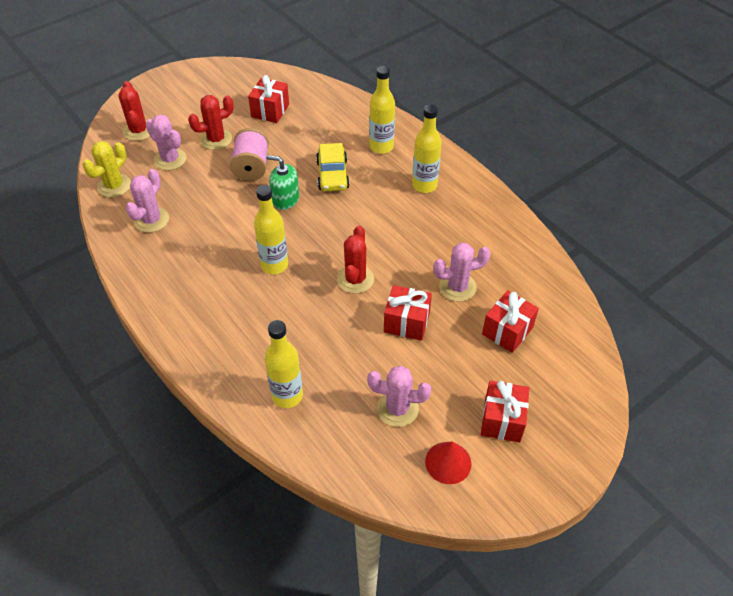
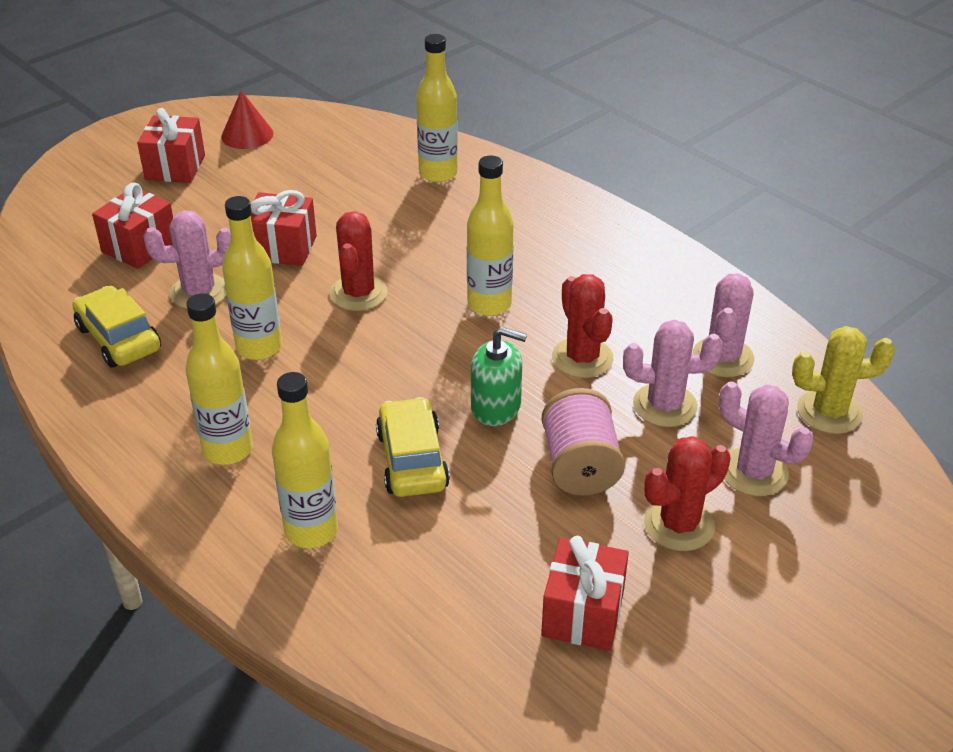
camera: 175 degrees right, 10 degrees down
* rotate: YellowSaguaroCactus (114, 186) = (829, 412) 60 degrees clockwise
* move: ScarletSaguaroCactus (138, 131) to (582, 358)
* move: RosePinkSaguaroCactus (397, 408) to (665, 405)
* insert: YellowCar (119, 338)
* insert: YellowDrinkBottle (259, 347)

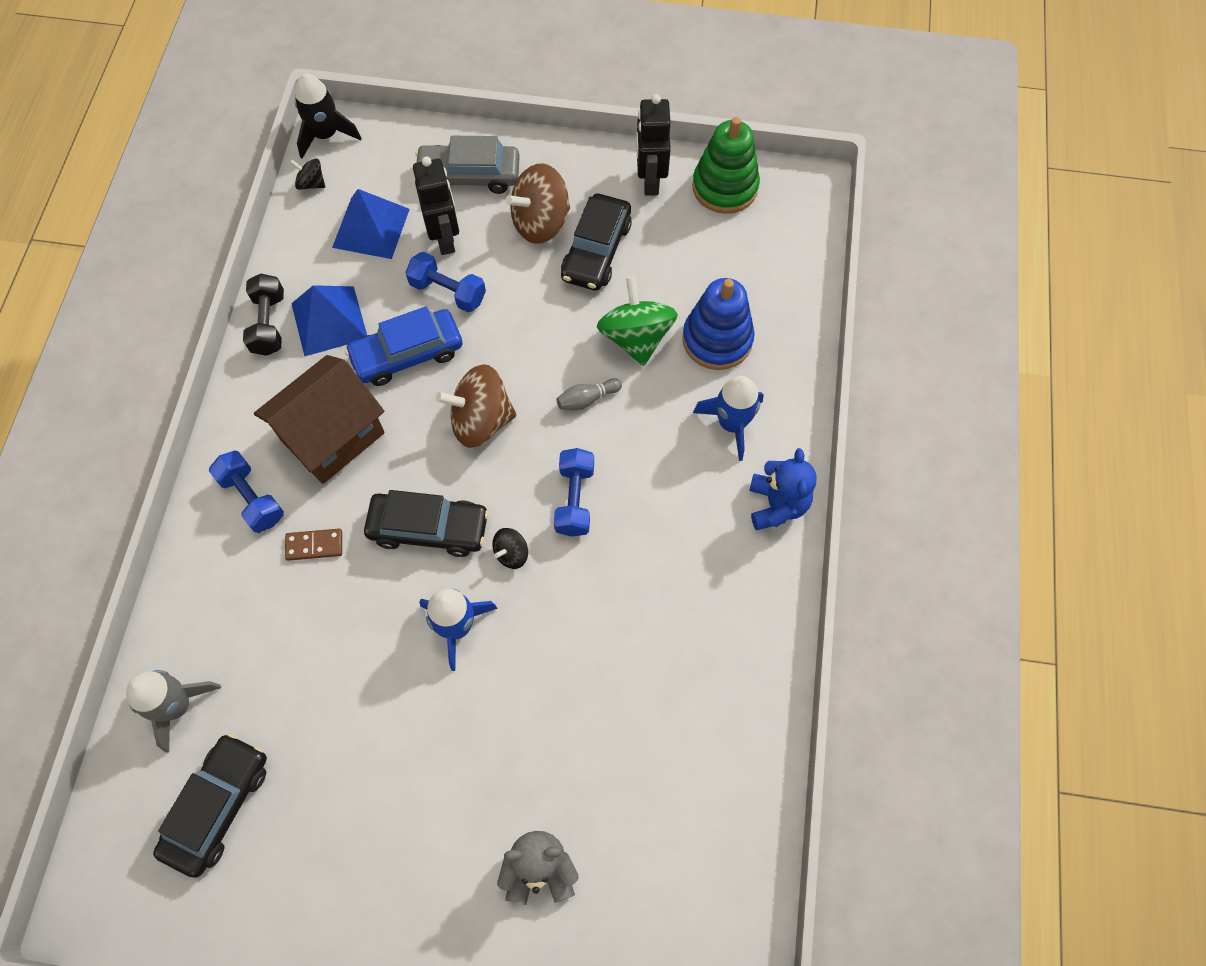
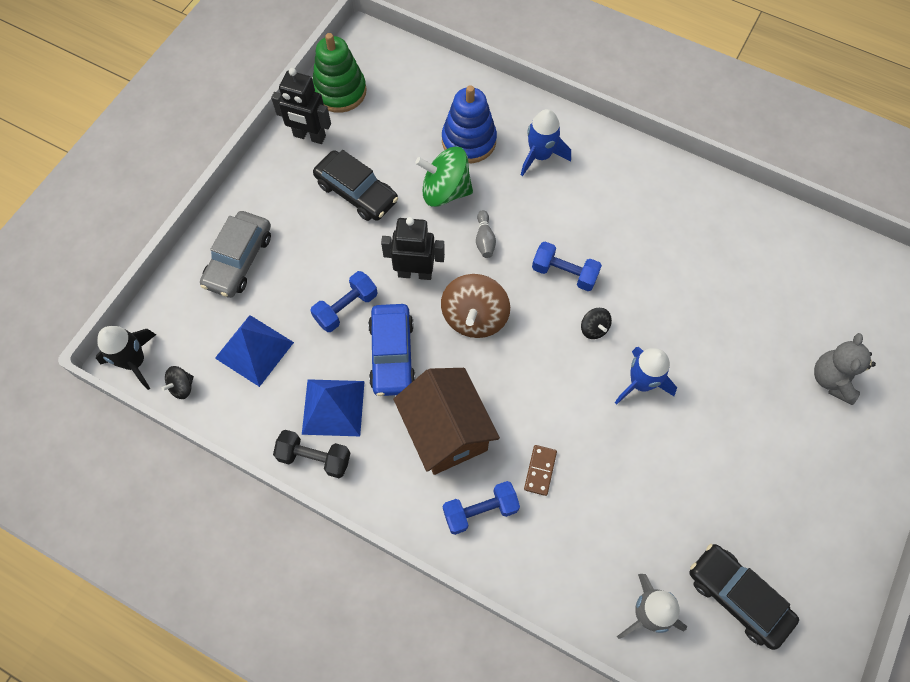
camera: 70 degrees left, 0 degrees up
* delete: JetBlackCar (429, 528)
* move: JetBlackRobot (445, 238) to (415, 273)
* delete: BrownSpinningTop (541, 222)
* delete: BlueTeddyBear (777, 505)

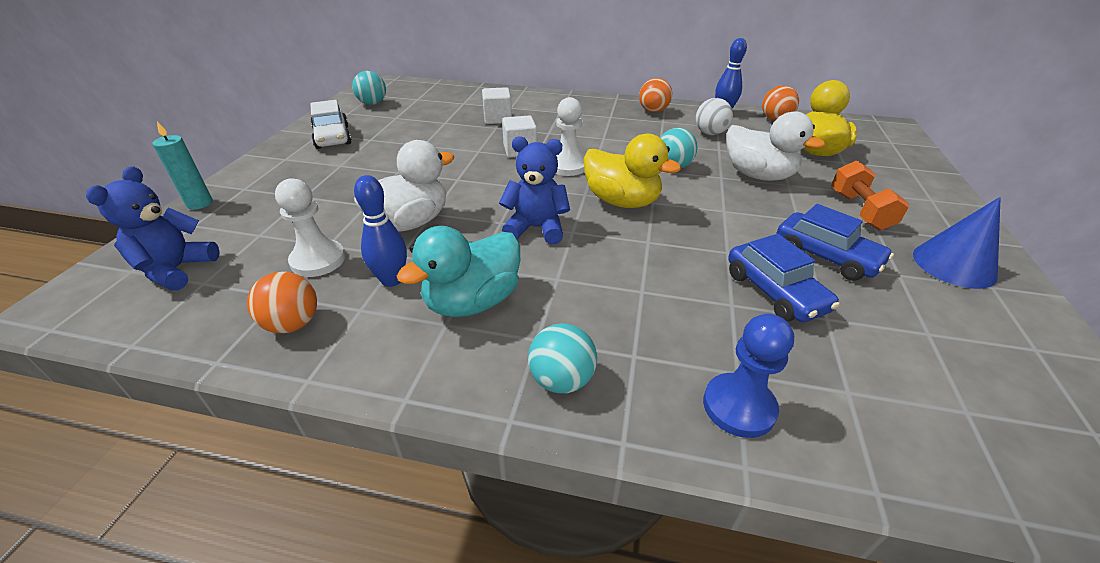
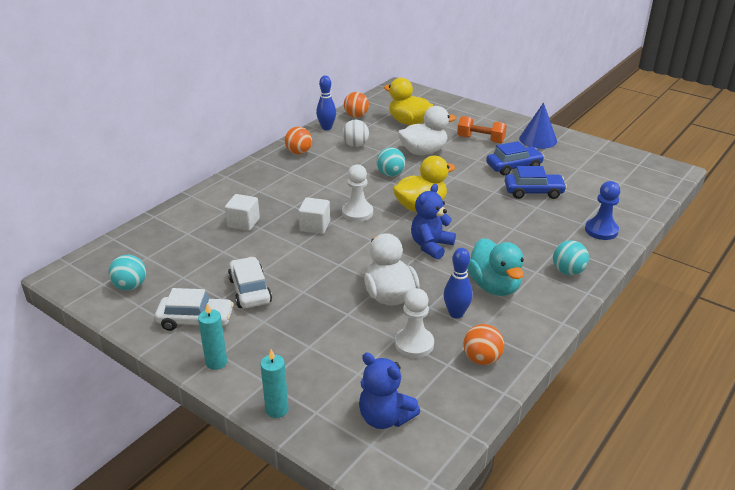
camera: 65 degrees left, 5 degrees down
* insert: TurquoiseCandle (216, 362)
* insert: WhiteCar (250, 290)

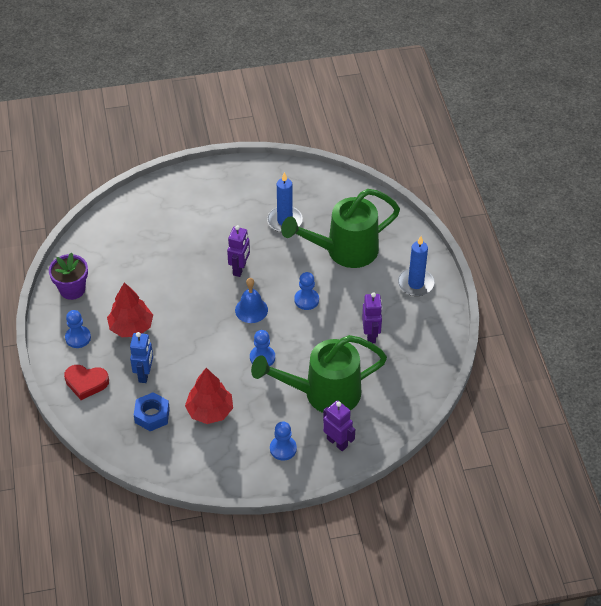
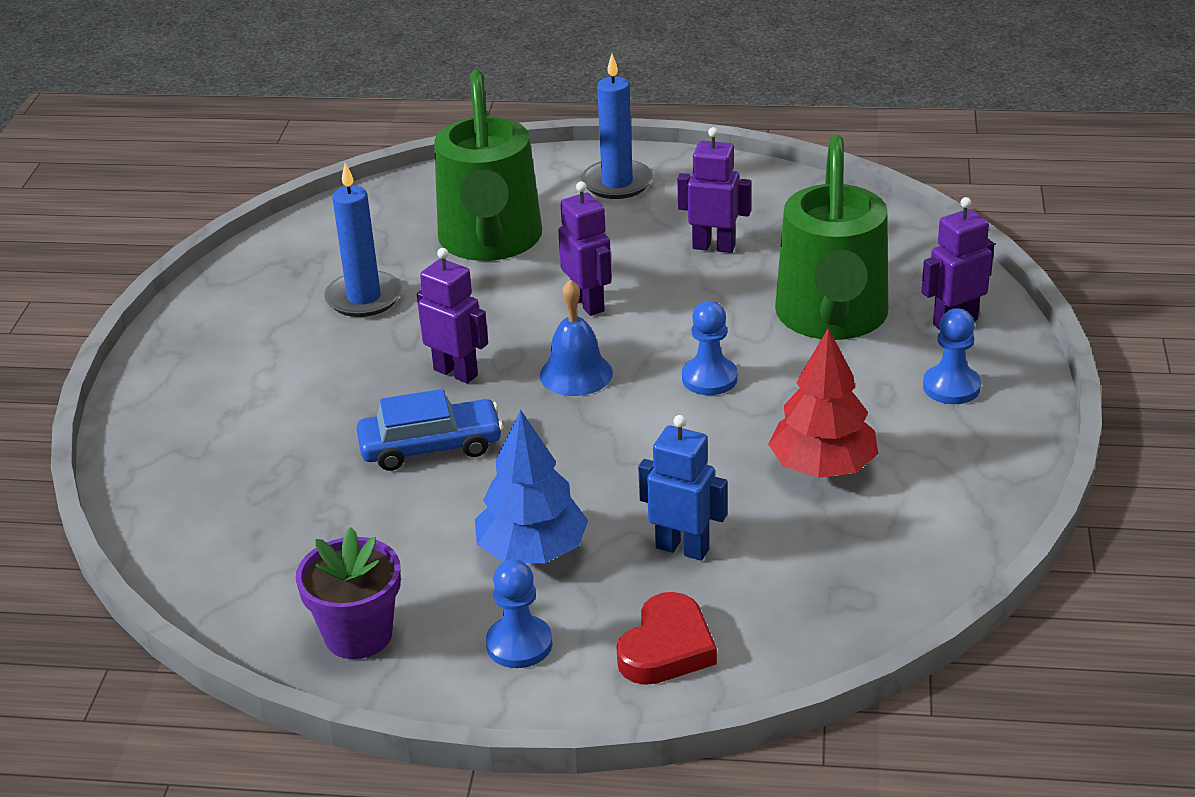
camera: 70 degrees left, 15 degrees down
* recolor: ScarletTree (131, 327) to BlueTree (532, 550)
* delete: BlueHexagonNut (152, 415)
* replace: BluePawn (306, 300) to RoyalPurpleRobot (588, 303)
* insert: BlueCar (431, 446)

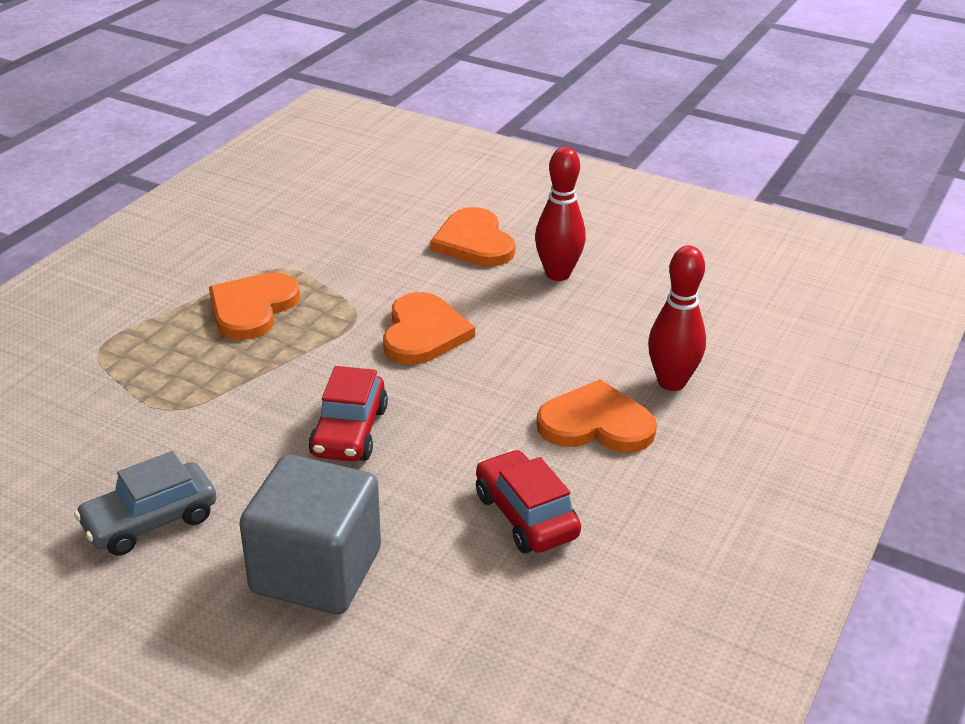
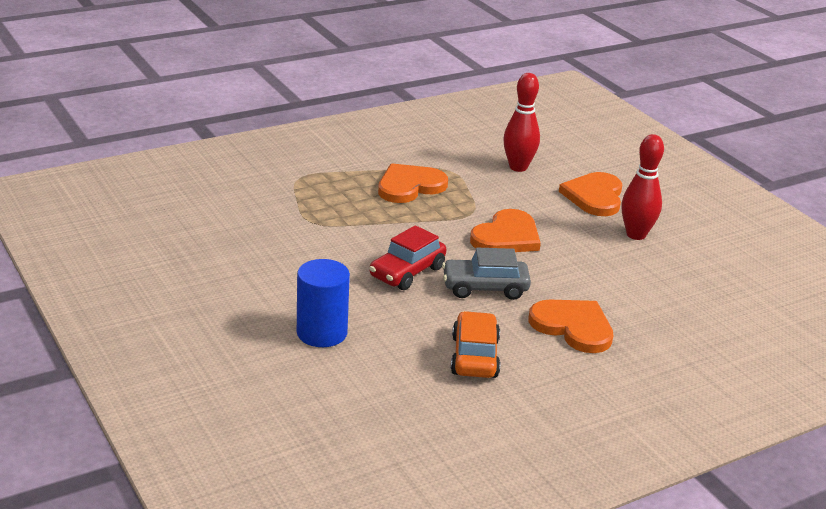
camera: 30 degrees right, 5 degrees down
* move: GreyCar (150, 521) to (485, 288)
* replace: GreySolidCube (316, 571) to BlueSolidCylinder (322, 333)
* recolor: ScarletCar (526, 515) to OrangeColouredCar (475, 356)
* move: ScarletSkittle (671, 382) to (518, 167)

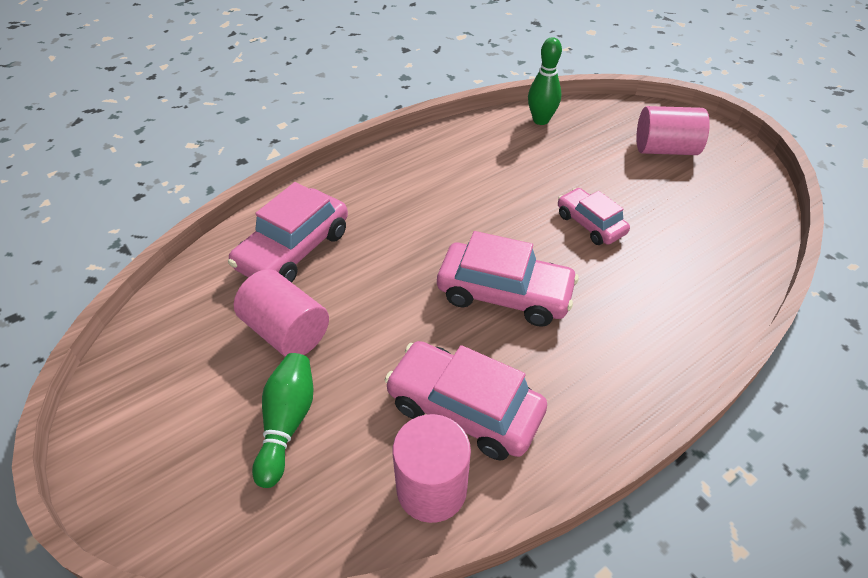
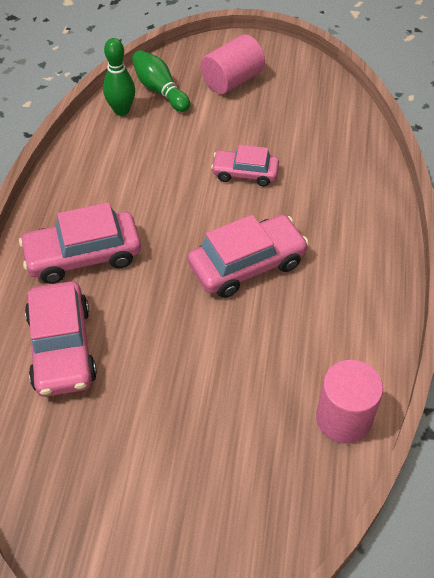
camera: 45 degrees left, 5 degrees up
* delete: RosePinkSolidCylinder (286, 331)
* move: GreenSkittle (287, 423) to (160, 90)
* move: RosePinkCar (464, 409) to (83, 255)

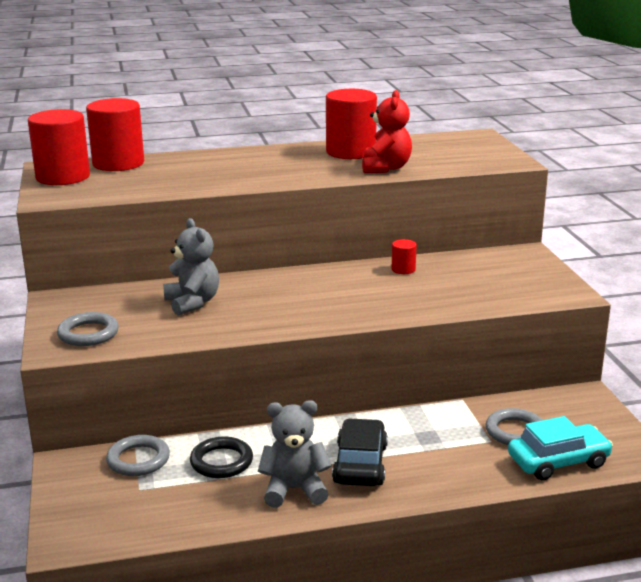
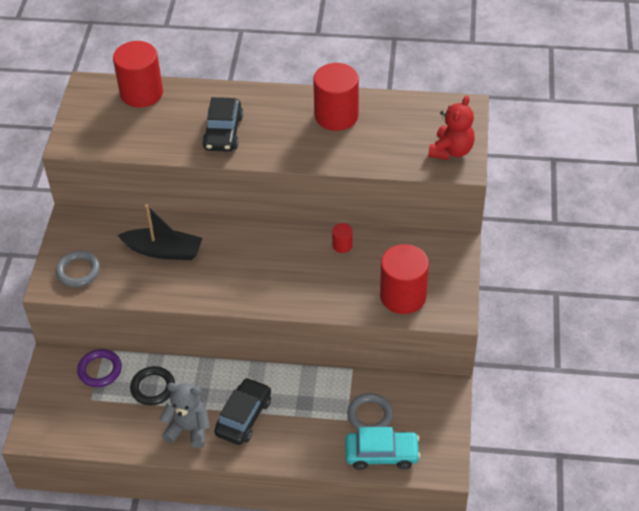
camera: 20 degrees right, 25 degrees up
* move: ScarletSolidCylinder (63, 177) to (403, 296)
* recolor: GreyTorus (138, 460) to RoyalPurpleTorus (100, 370)
* replace: GreyTeddyBear (192, 303) to JetBlackSailboat (163, 251)
* move: ScarletTeddyBear (385, 168) to (451, 151)
* insert: JetBlackCar (223, 132)

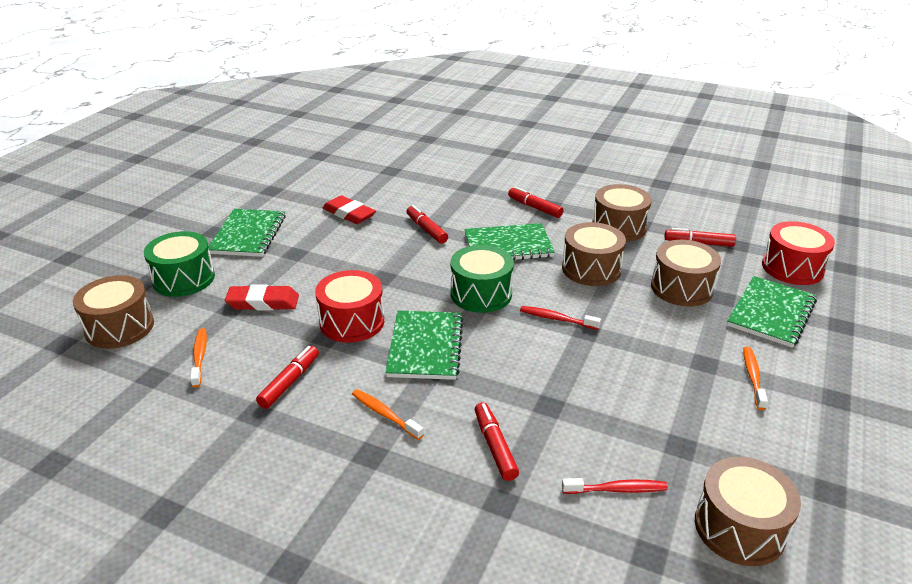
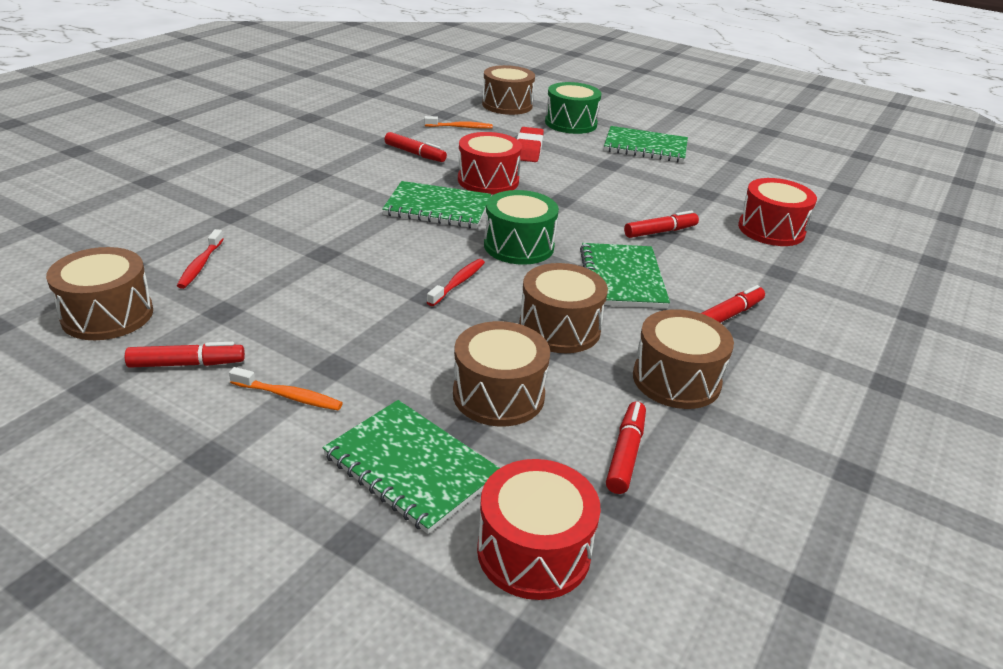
camera: 95 degrees right, 0 degrees up
* delete: ScarletGumEraser (349, 214)
* delete: OrangeColouredToothBrush (384, 414)
* move: ScarletMarker (495, 446) to (187, 364)
* insert: ScarletDrum (771, 230)

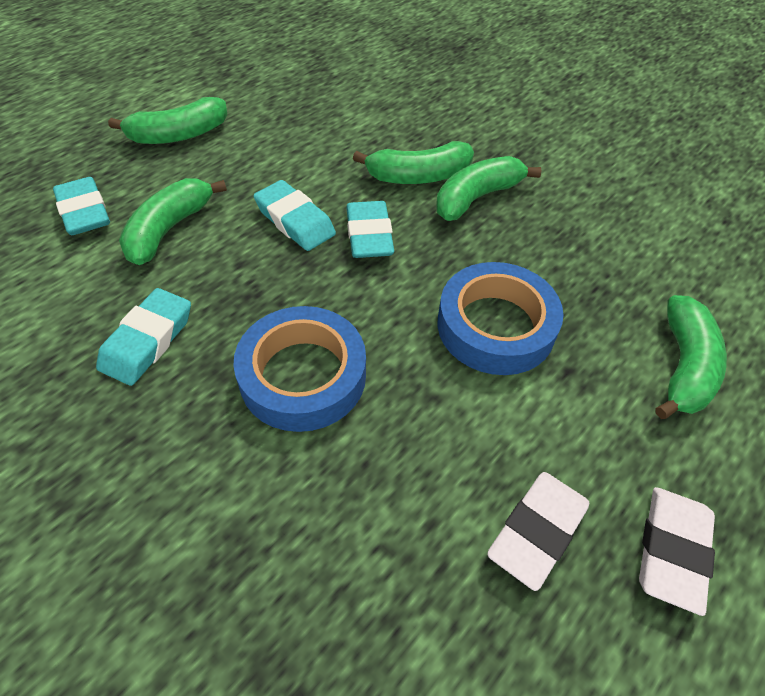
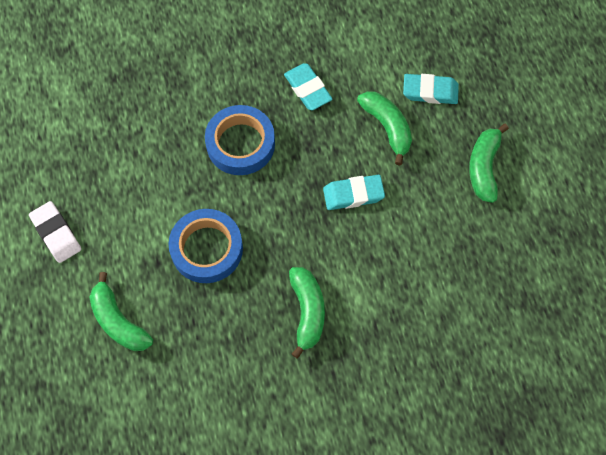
camera: 125 degrees right, 15 degrees up
* delete: TurquoiseGumEraser (369, 235)
* delete: GreenBanana (418, 176)
* delete: WhiteGumEraser (537, 531)

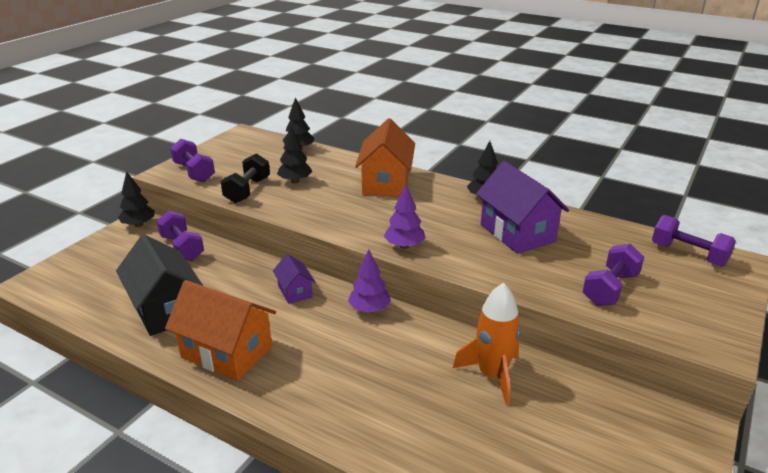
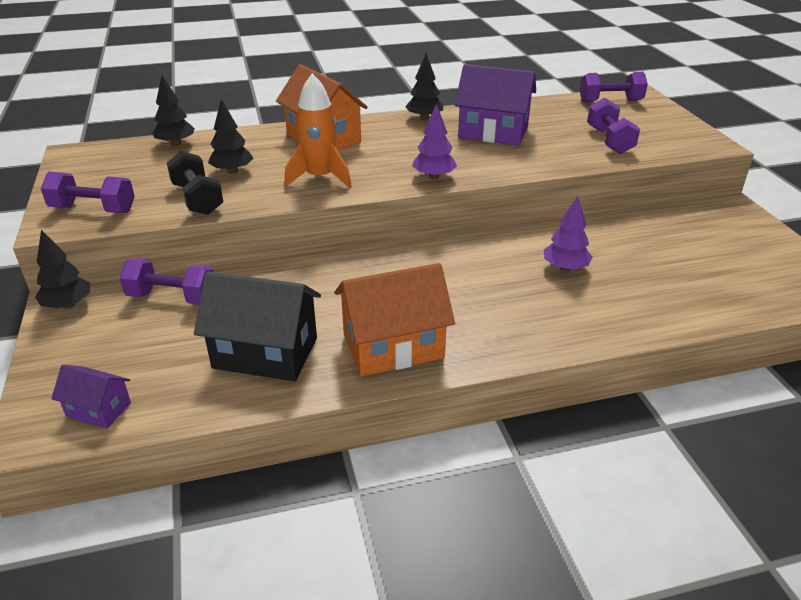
camera: 45 degrees left, 5 degrees up
* move: RoyalPurpleCottage (295, 291) to (99, 409)
* move: RoyalPurpleTree (369, 309) to (565, 268)
* move: OrangeColouredToyRocket (492, 375) to (320, 178)

